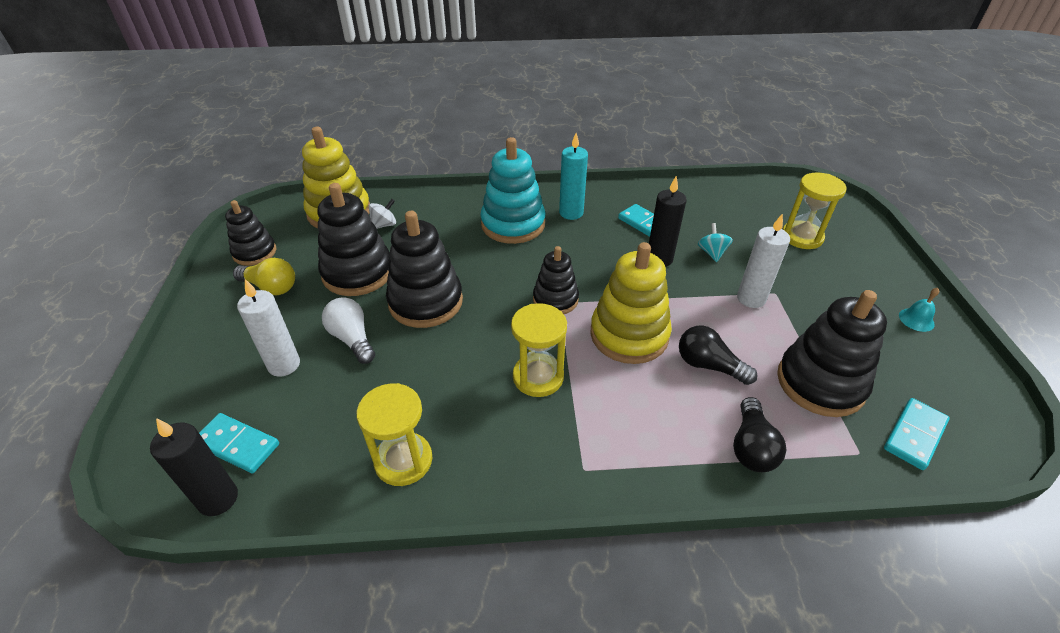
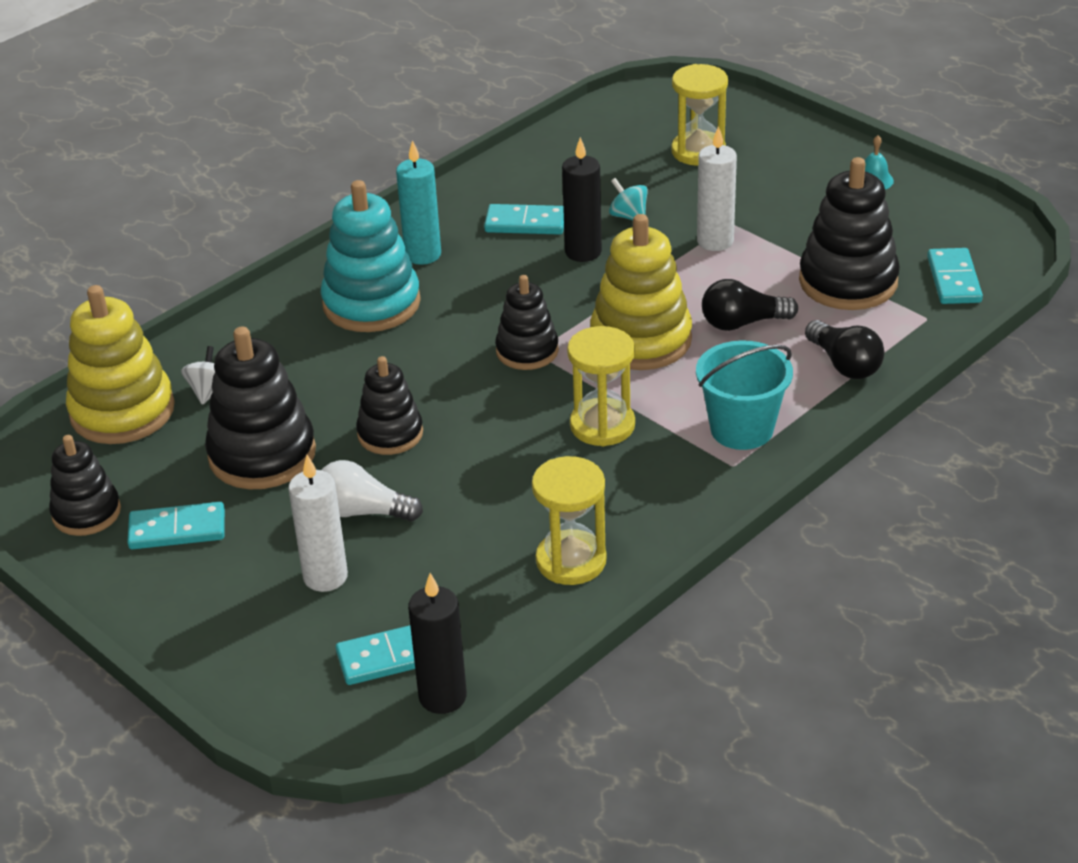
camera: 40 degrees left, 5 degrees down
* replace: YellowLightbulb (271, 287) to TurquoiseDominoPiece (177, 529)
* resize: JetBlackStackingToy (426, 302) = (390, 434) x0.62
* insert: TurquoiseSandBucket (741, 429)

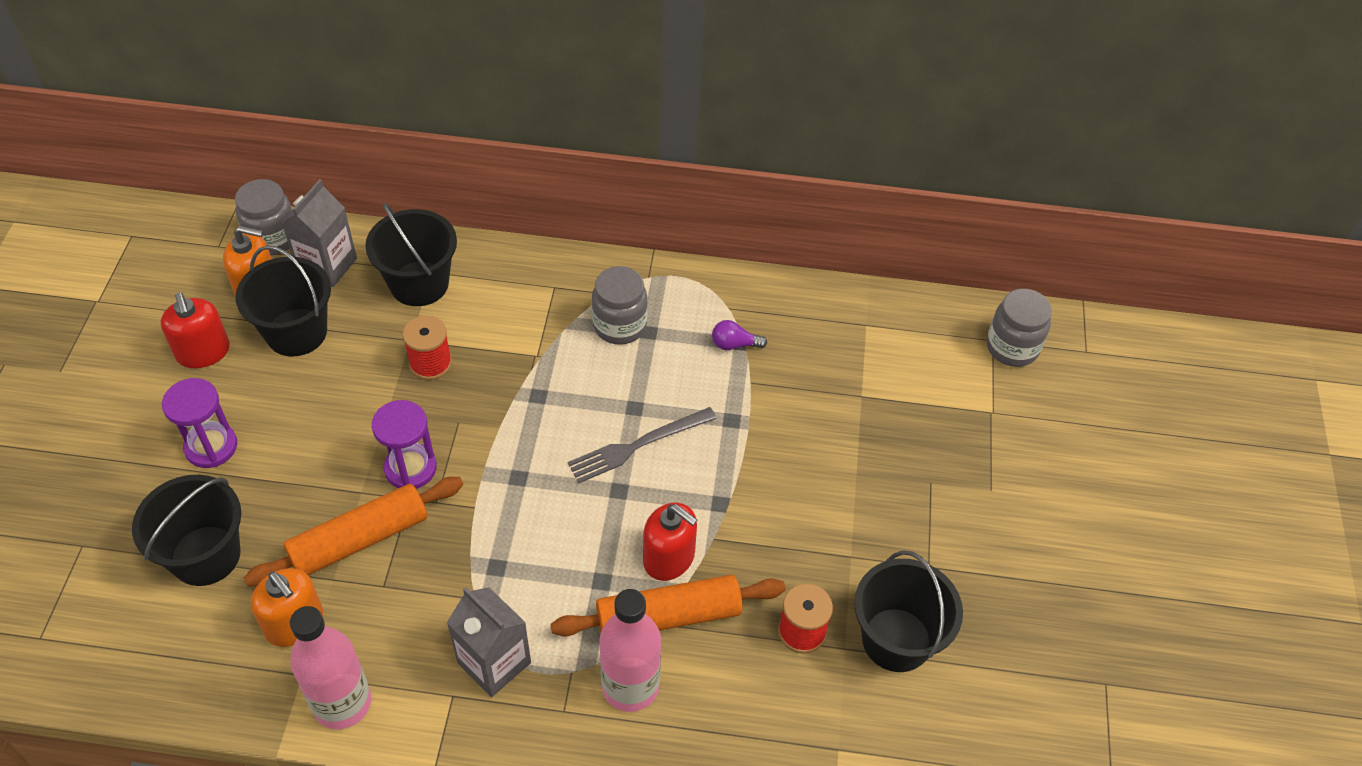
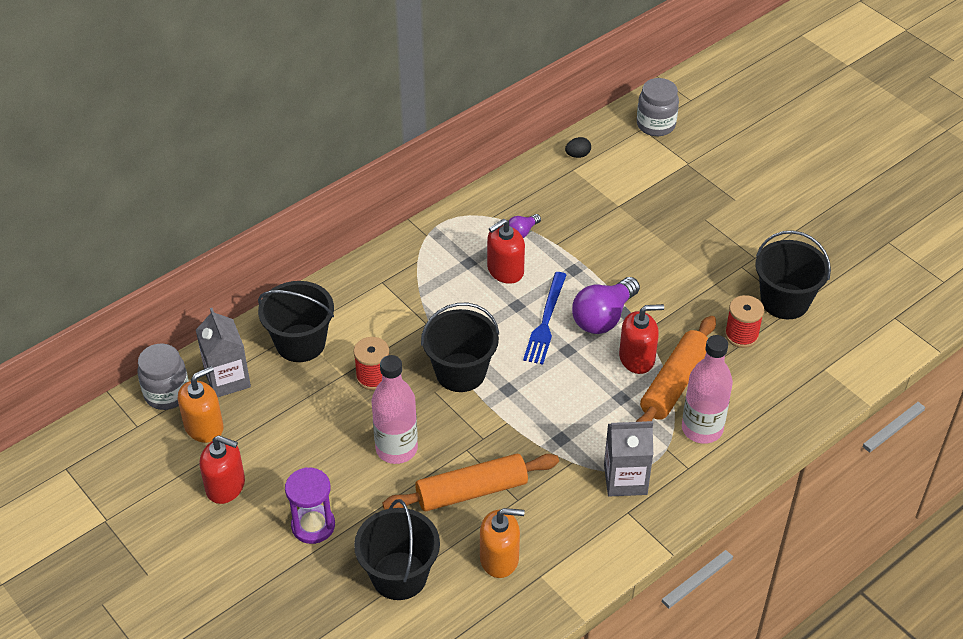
camera: 45 degrees left, 5 degrees down
* move: JetBlackSandBucket (296, 332) to (460, 372)
* rotate: OrangeColouredRollingPin (359, 540) = (471, 491) 60 degrees clockwise
* move: RosePinkDrinkBottle (342, 703) to (396, 449)
* delete: RoyalPurpleHourglass (410, 468)
* recolor: GreyFork (637, 446) to BlueFork (545, 321)
* delete: GreyJamJar (619, 325)
* insert: ScarletSoapDispenser (505, 270)
* insert: JetBlackEgg (577, 155)
* insert: RoyalPurpleLightbulb (603, 317)

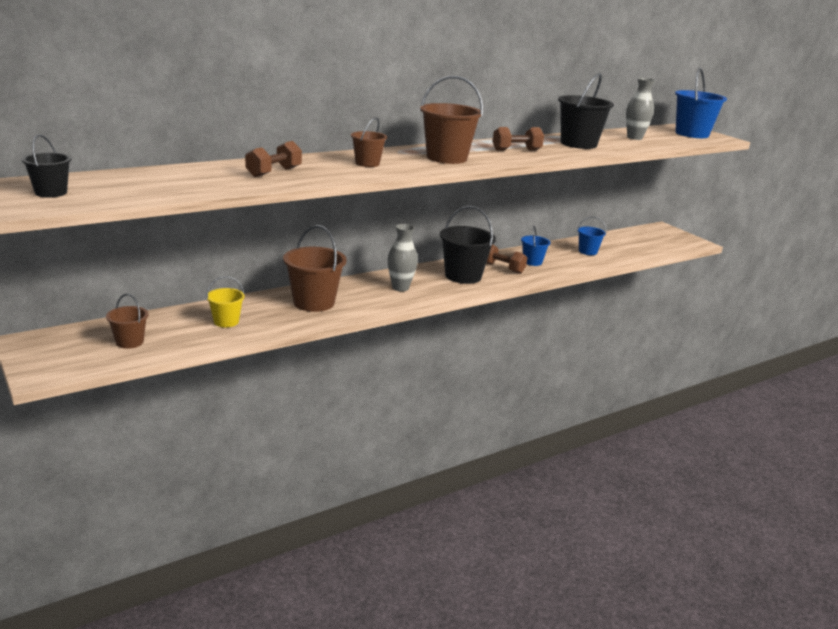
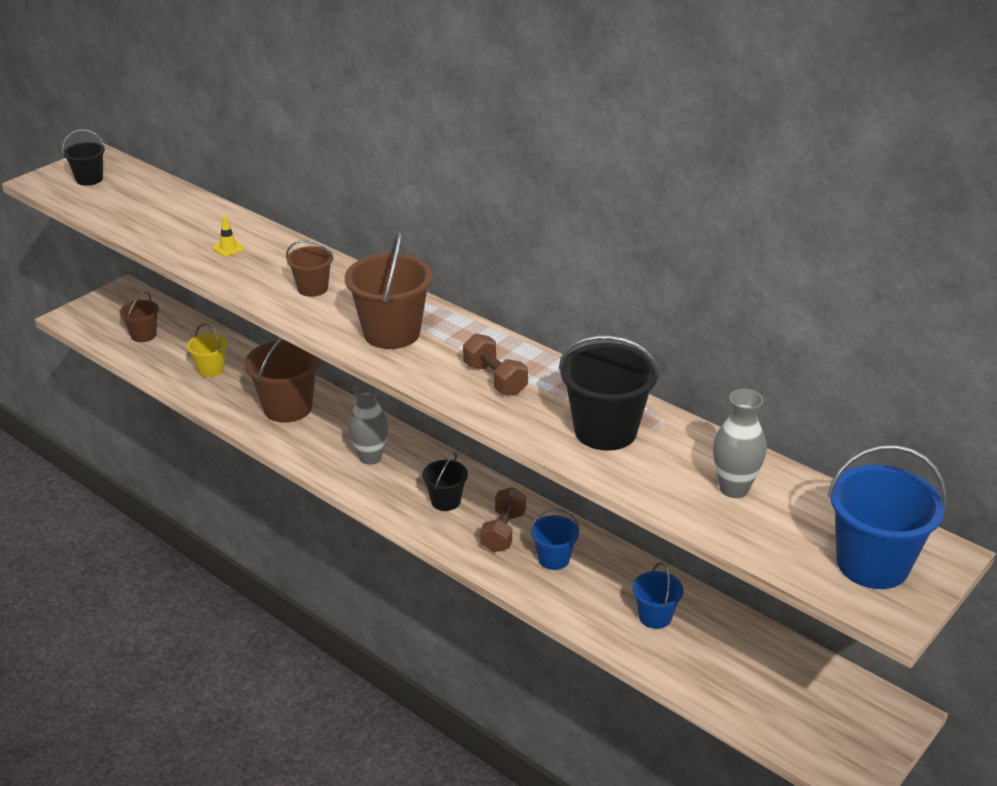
camera: 75 degrees right, 10 degrees up
* replace: BrownHandWeight (274, 172) to YellowSafetyCone (228, 248)
* resize: JetBlackSandBucket (463, 276) = (445, 501) x0.56

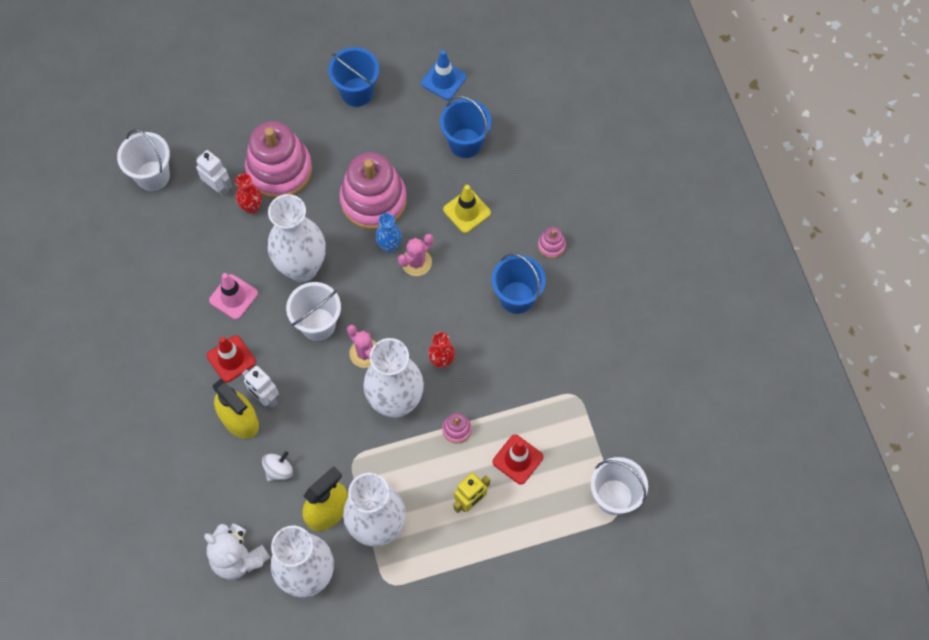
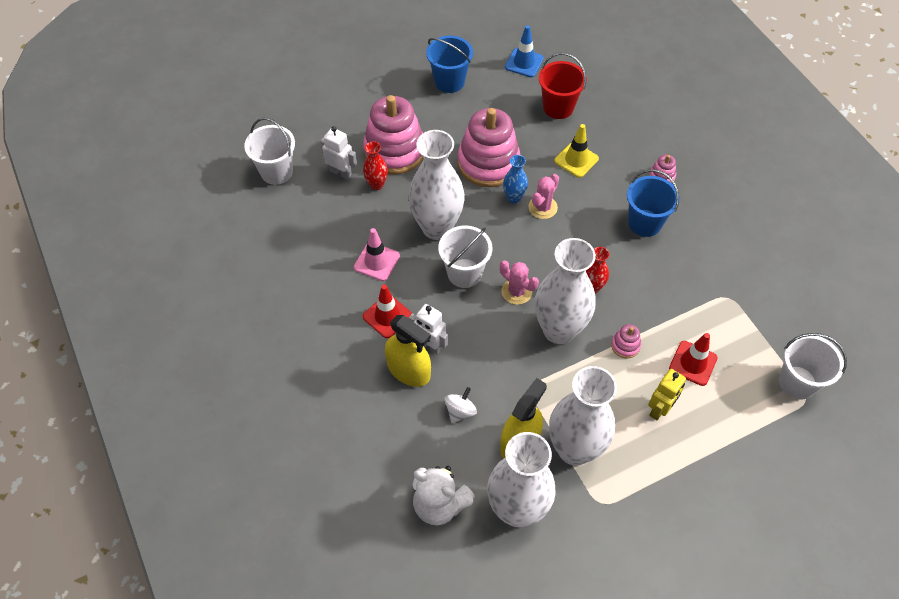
camera: 10 degrees left, 10 degrees down
* recolor: BlueSandBucket (465, 143) to ScarletSandBucket (558, 107)

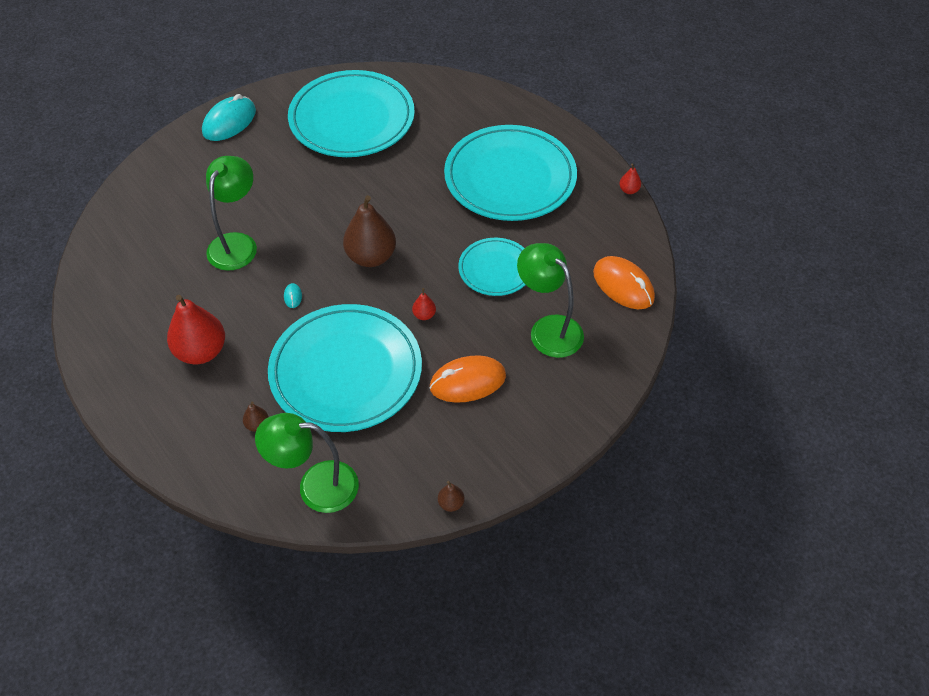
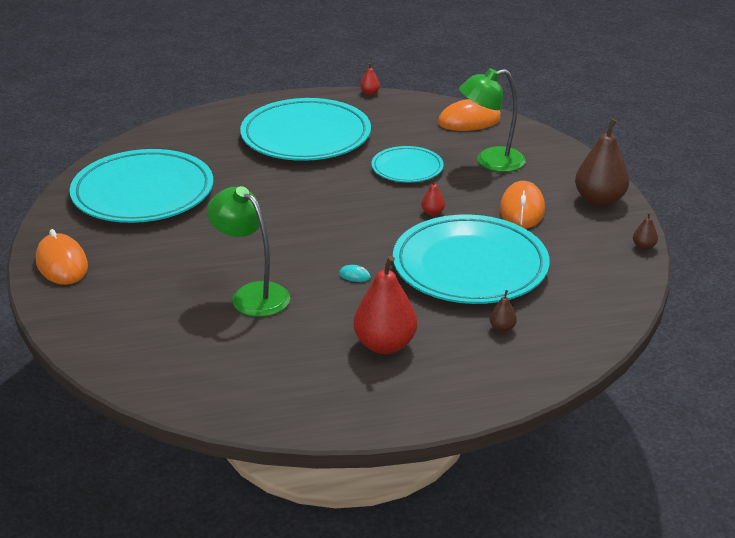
camera: 65 degrees left, 20 degrees down
* recolor: TurquoiseMouse (229, 122) to OrangeColouredMouse (62, 264)
* delete: GreenDeskLamp (315, 486)
* move: BrownPear (371, 257) to (599, 200)

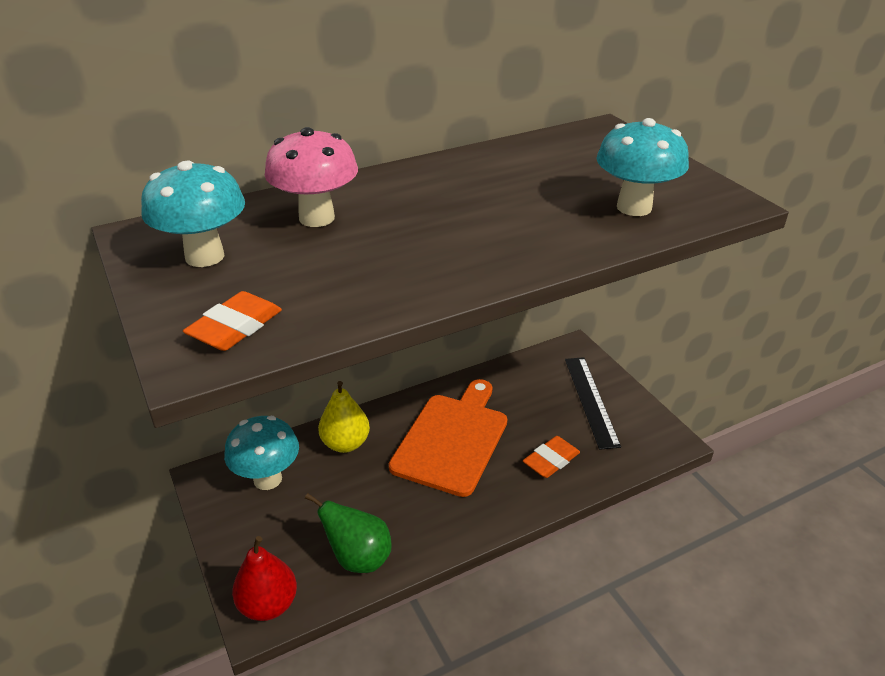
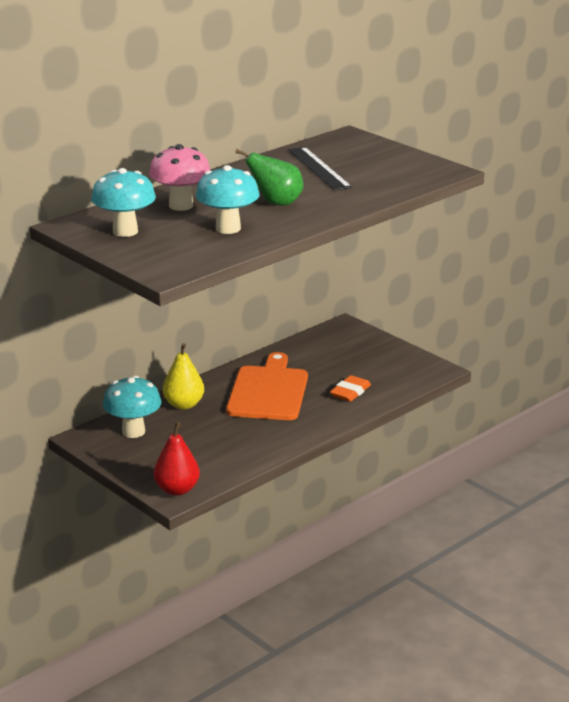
camera: 15 degrees left, 10 degrees down
* delete: OrangeColouredGumEraser (235, 327)
* move: GreenPear (358, 558) to (276, 203)
* move: JetBlackRuler (590, 401) to (319, 168)
* move: TurquoiseToadstool (634, 207) to (228, 228)

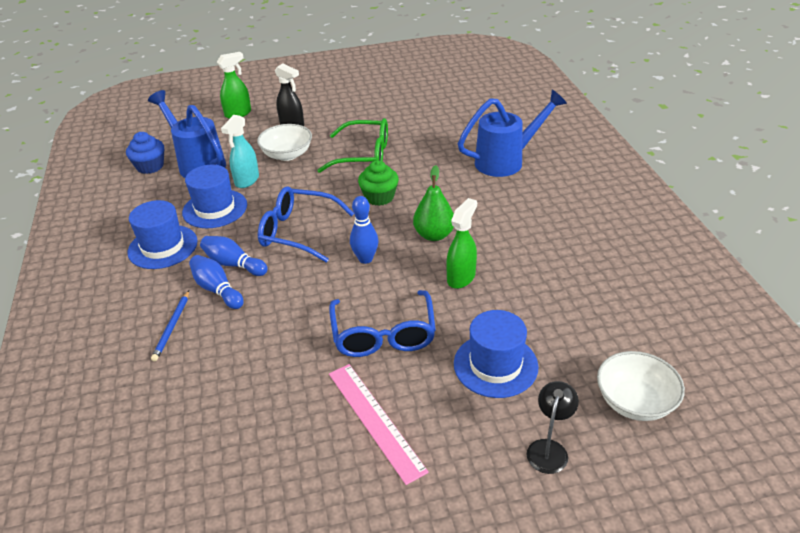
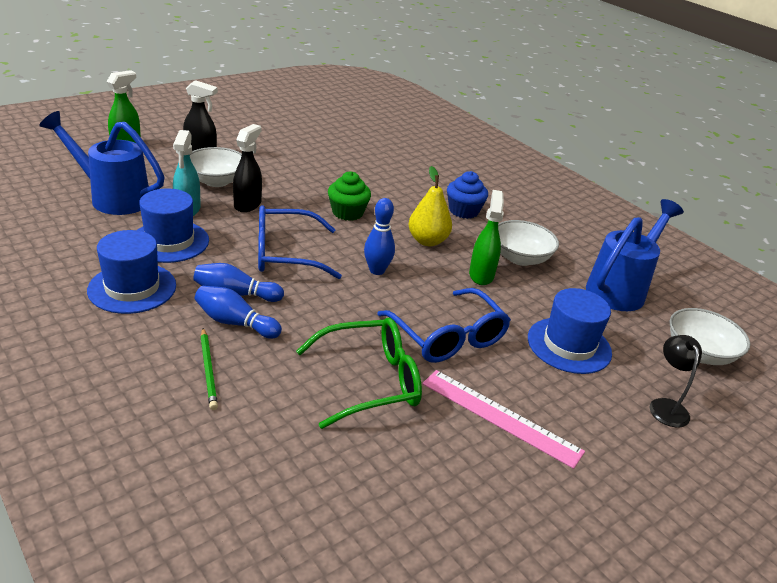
camera: 30 degrees left, 5 degrees down
* move: BlueFairyCake (150, 166) to (463, 211)
* recolor: BluePencil (172, 327) to GreenPencil (208, 370)
* move: GreenEyeglasses (364, 155) to (370, 381)
* recolor: GreenPear (434, 235) to YellowPear (427, 241)
* move: BlueWateringPot (507, 161) to (620, 288)
* insert: JetBlackSprayer (248, 204)
* insert: WhiteDeepDish (520, 258)

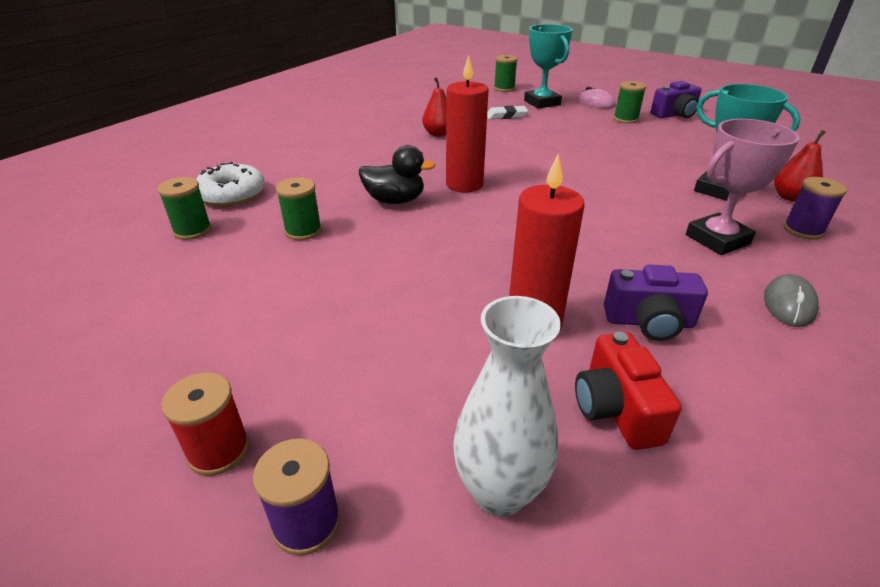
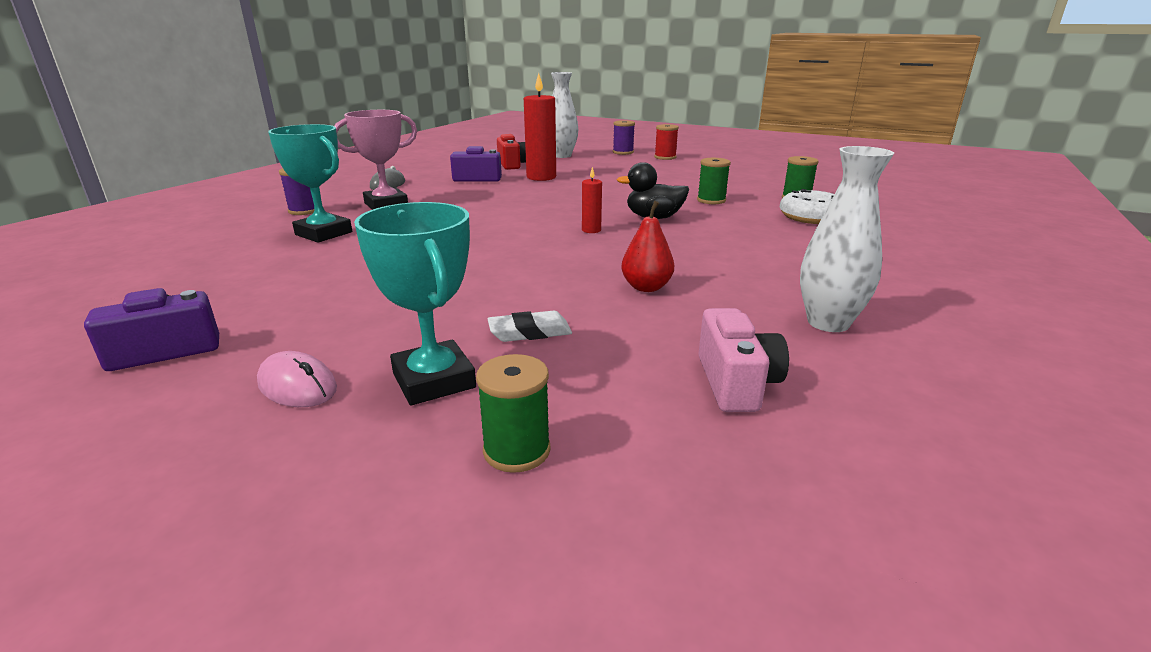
camera: 175 degrees right, 10 degrees down
* resize: ScarletCandle (464, 184) = (591, 230) x0.49
* delete: GreenSpool (625, 119)
* delete: ScarletPear (790, 197)
* insert: RosePinkCompactCamera (736, 383)
* insert: WhiteTallVase (828, 323)

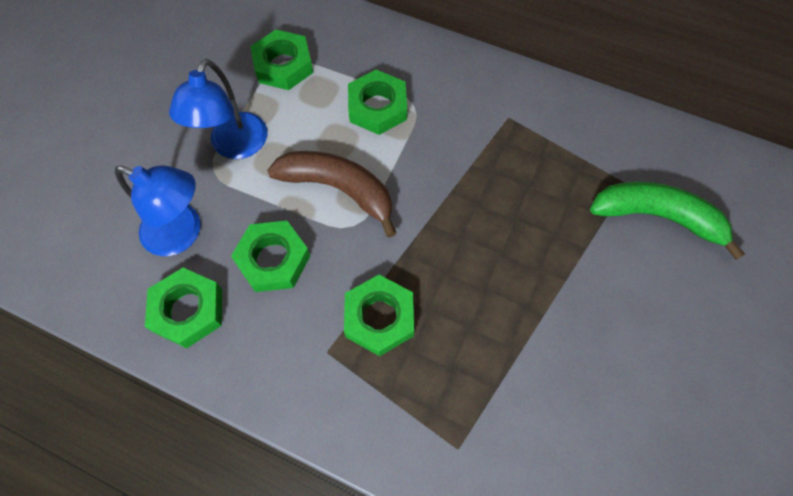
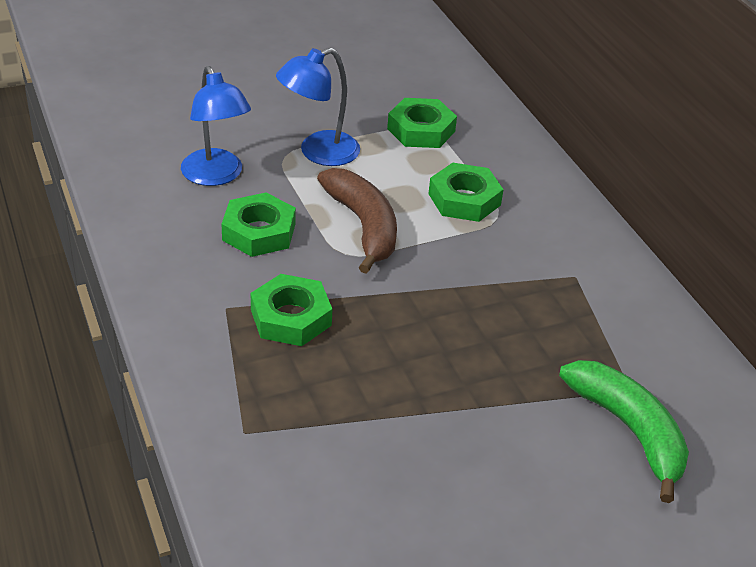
camera: 40 degrees right, 25 degrees down
* delete: GreenHexagonNut (188, 310)

